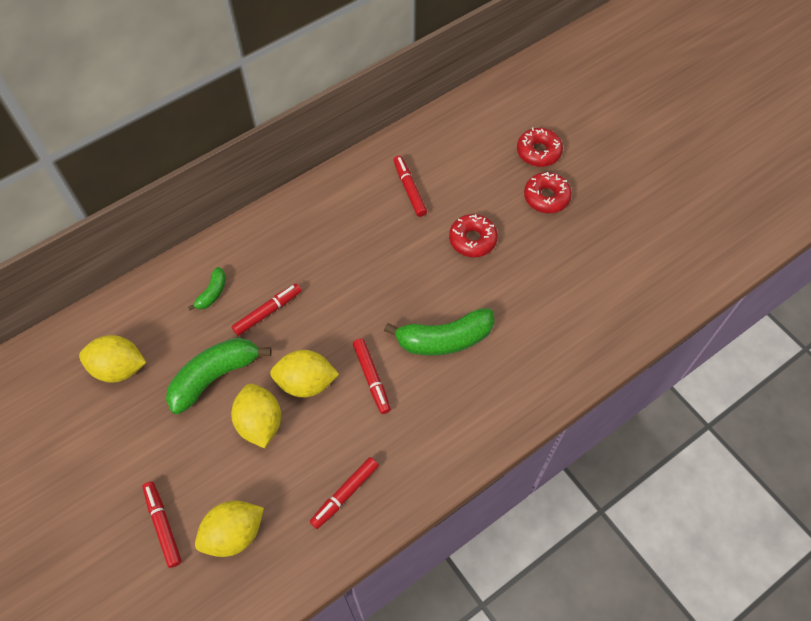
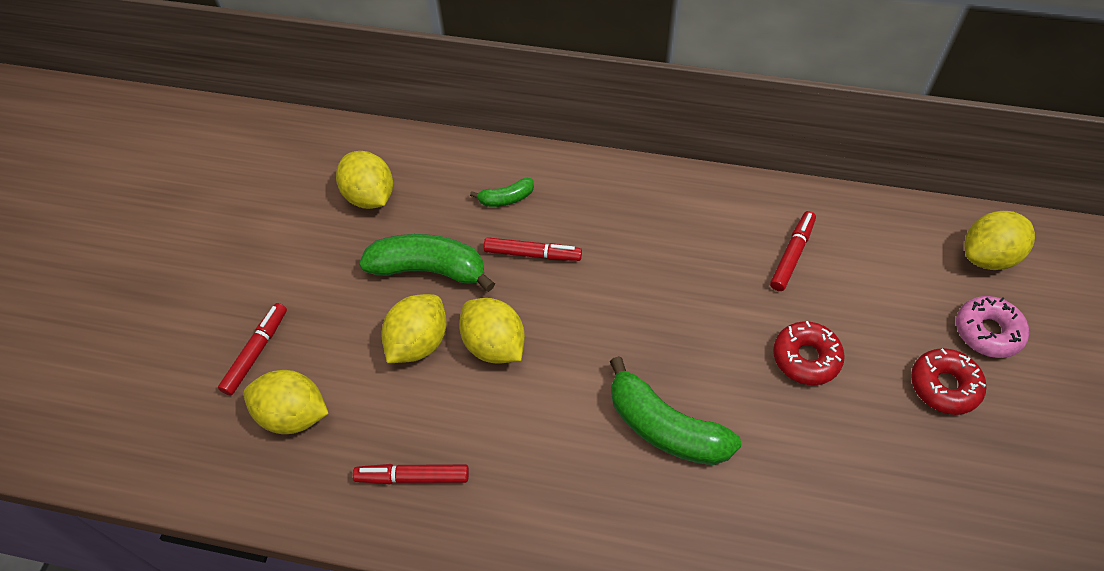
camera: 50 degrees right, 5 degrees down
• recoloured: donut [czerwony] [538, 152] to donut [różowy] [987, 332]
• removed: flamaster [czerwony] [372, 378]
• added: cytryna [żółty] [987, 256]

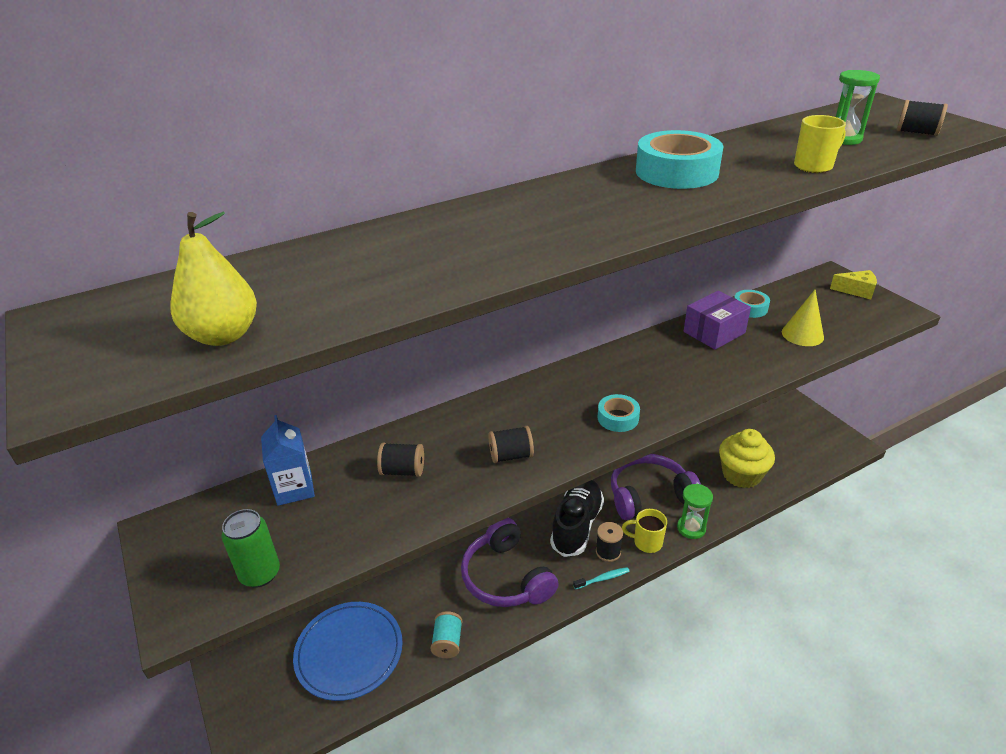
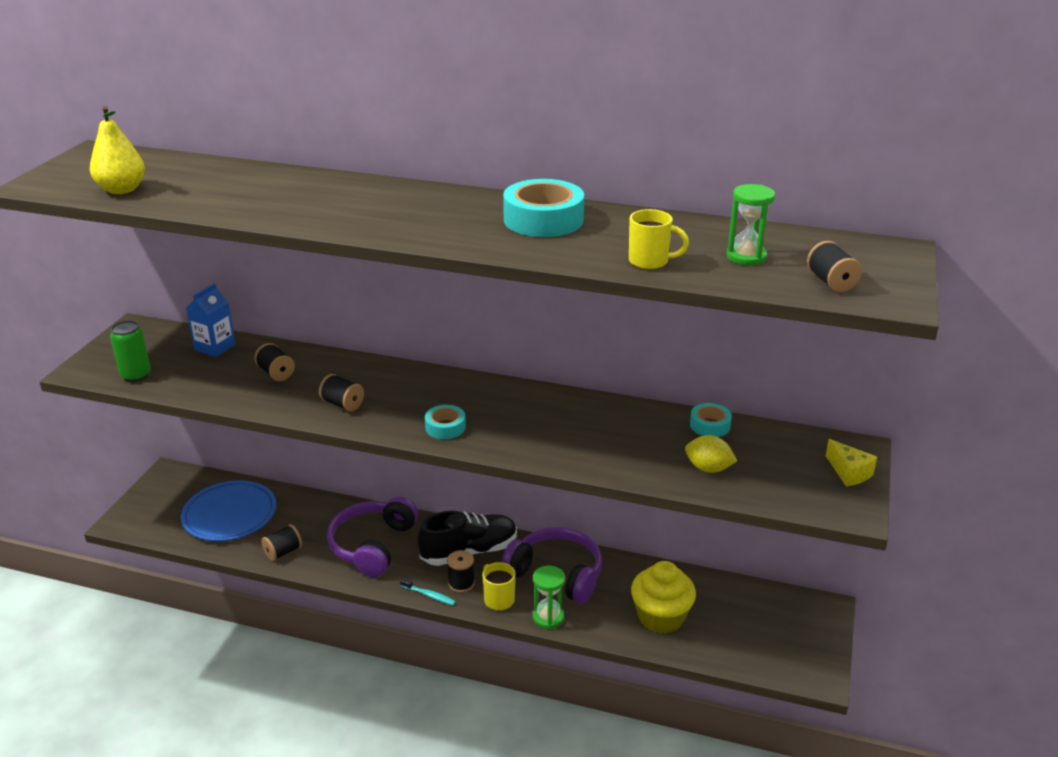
camera: 45 degrees right, 5 degrees down
• removed: pudełko [fioletowy] [714, 332]
• replaced: stożek [żółty] [802, 334] to cytryna [żółty] [708, 468]
• recoloured: szpulka [turkusowy] [447, 642] to szpulka [czarny] [283, 552]

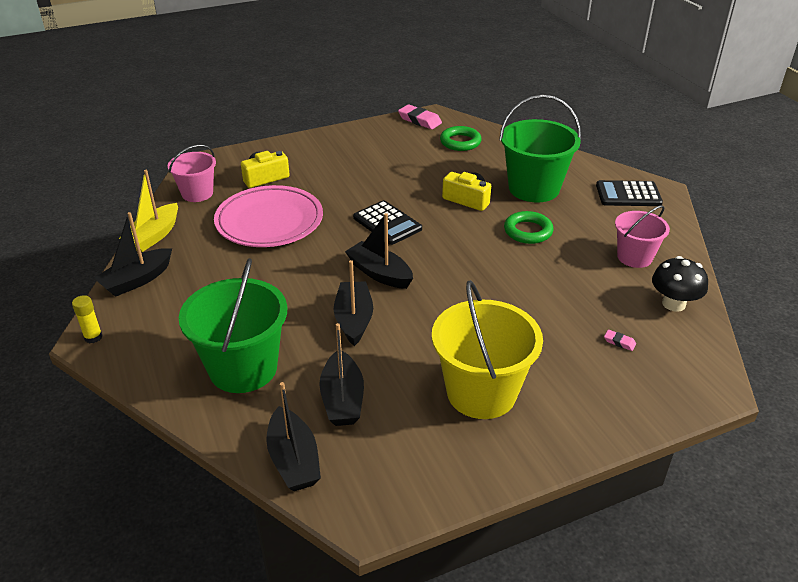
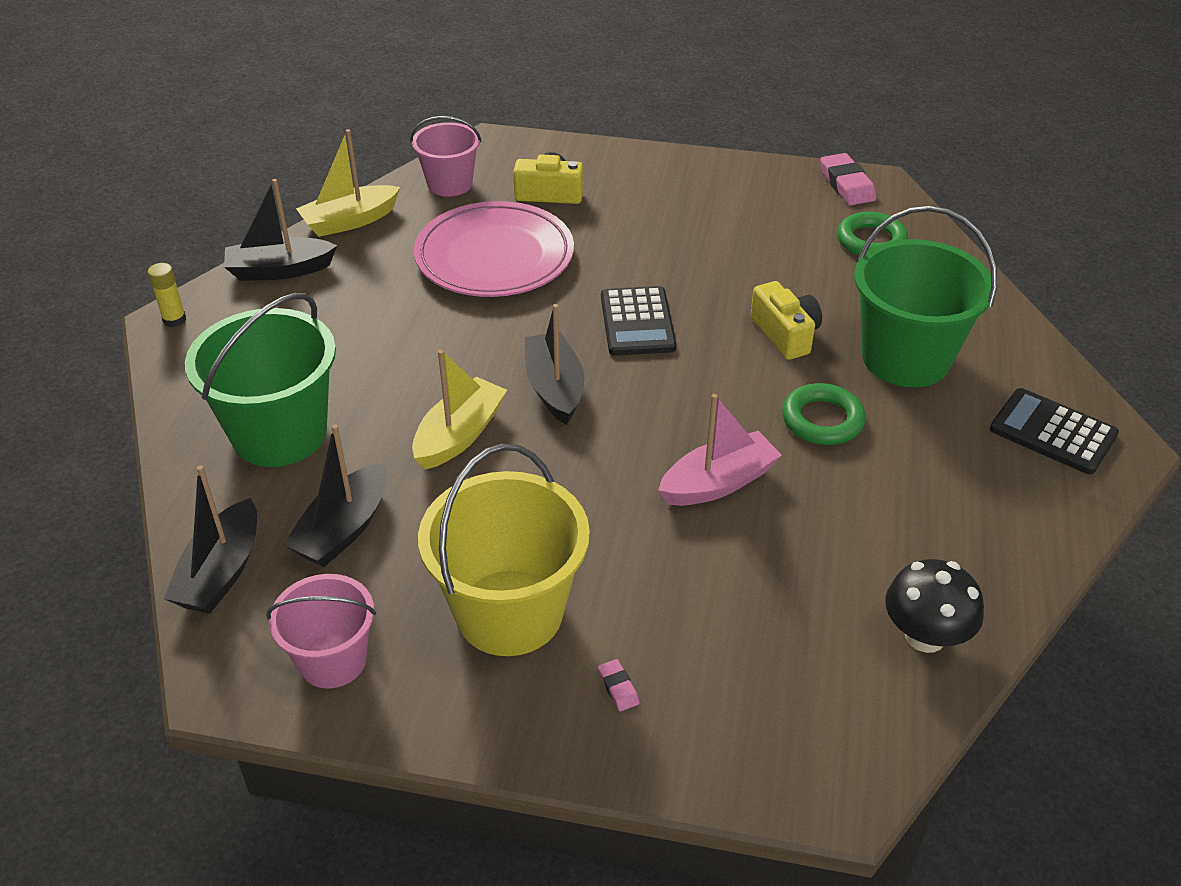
camera: 35 degrees right, 5 degrees up
• moved: wiadro [różowy] [634, 257] to [333, 660]
• recoloured: łódka [czarny] [354, 320] to łódka [żółty] [459, 435]
• moved: gumka do mazania [różowy] [619, 342] to [618, 687]
• added: łódka [różowy] [718, 483]

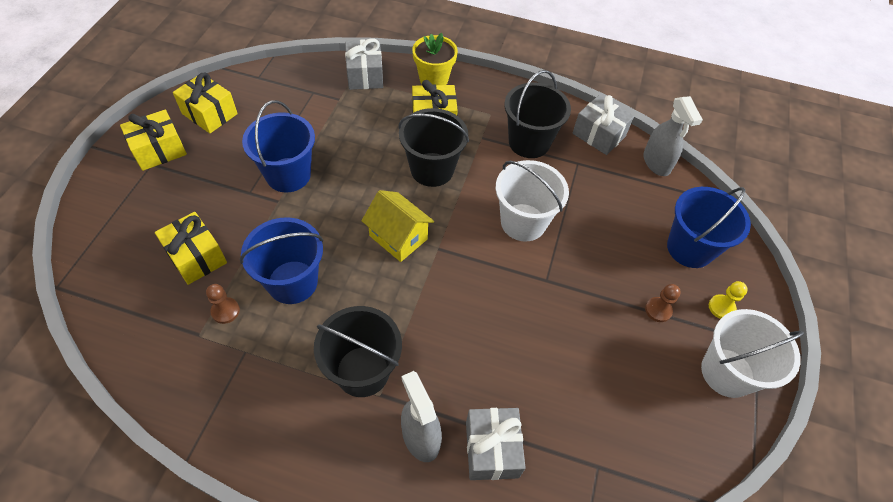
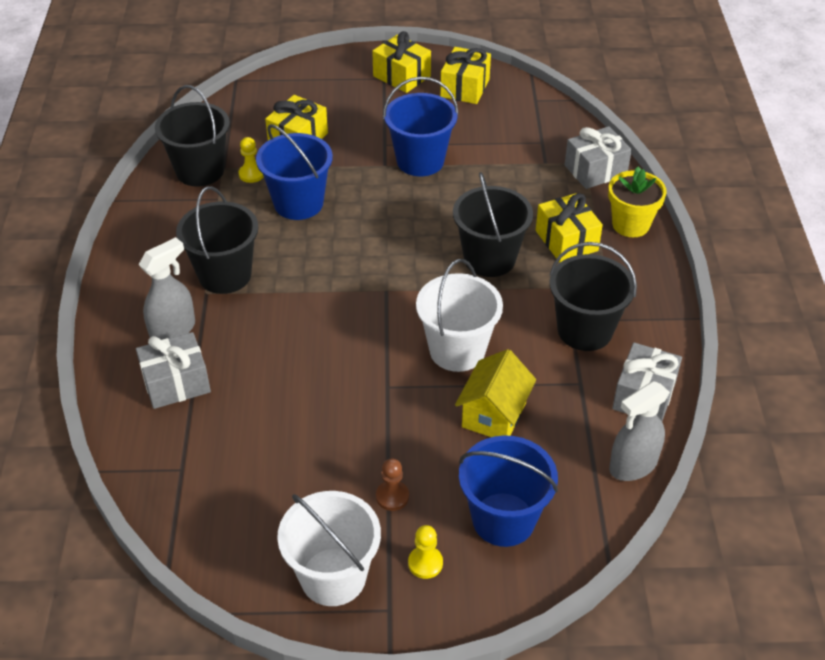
camera: 75 degrees right, 10 degrees down
• moved: domek [żółty] [398, 237] to [494, 415]
• recoloured: pionek [brązowy] [225, 311] to pionek [żółty] [251, 174]
• added: wiadro [czarny] [200, 171]

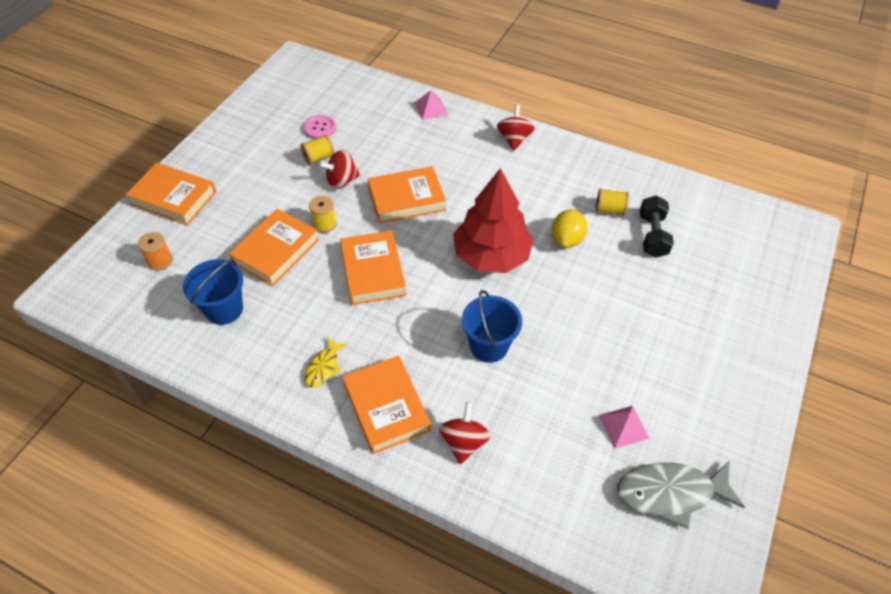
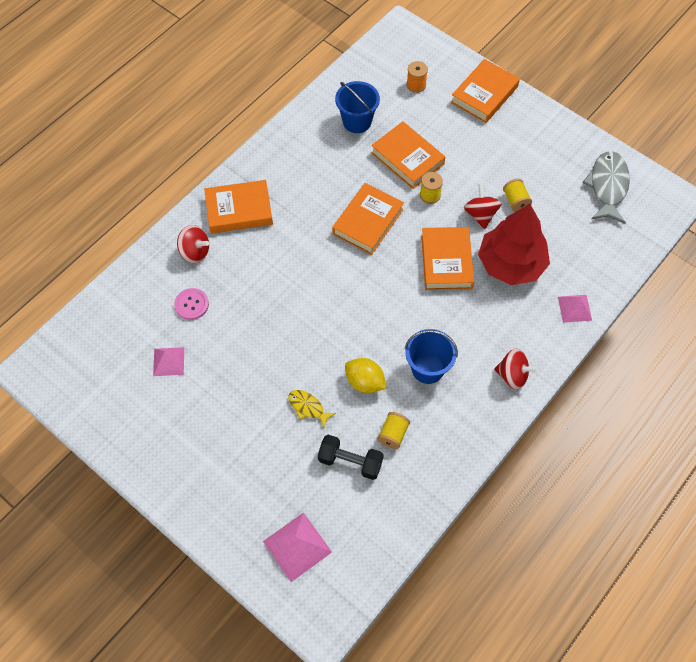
camera: 105 degrees right, 10 degrees up
• moved: guzik [różowy] [320, 128] to [191, 304]
• moved: drzewko [czerwony] [491, 256] to [511, 264]
• turned: książka [pomarańczowy] [372, 271] = [368, 222] 60 degrees counterclockwise
• moved: wiadro [niebieski] [489, 346] to [427, 368]
• moved: ryba [żółty] [324, 367] to [308, 407]
• moved: ryba [szary] [670, 493] to [607, 186]
• added: piramida [różowy] [297, 546]

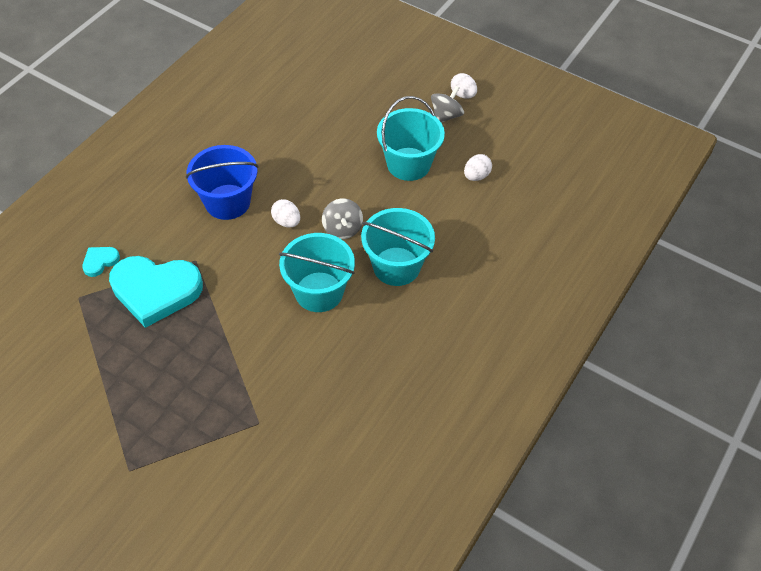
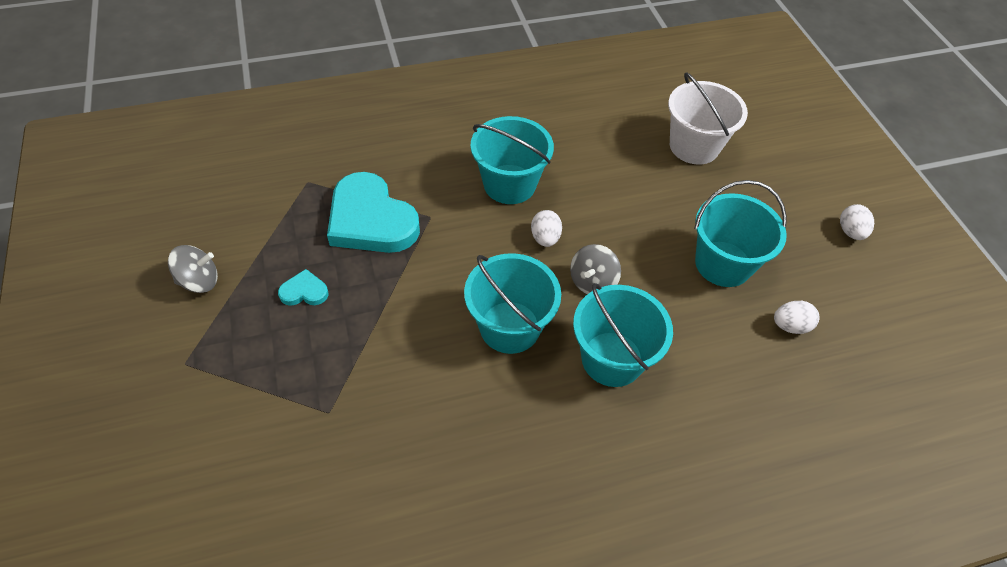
camera: 40 degrees right, 0 degrees up
• moved: bączek [szary] [446, 116] to [199, 281]
• recoloured: wiadro [niebieski] [227, 202] to wiadro [turkusowy] [509, 184]
• moved: serce [turkusowy] [100, 261] to [304, 291]
• added: wiadro [biały] [694, 146]

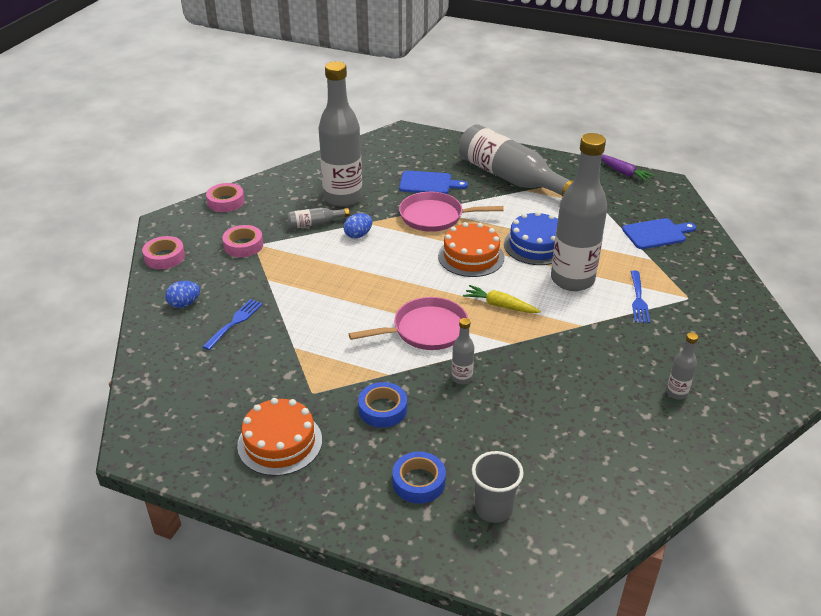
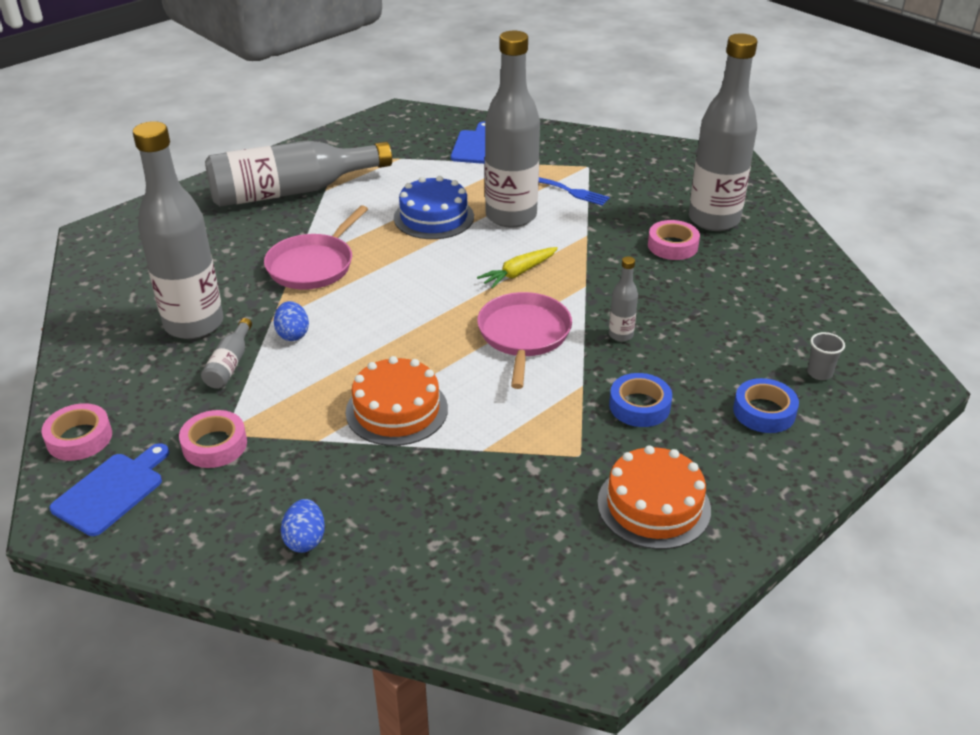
camera: 65 degrees left, 0 degrees up
• removed: marchewka [fioletowy] [623, 172]
• moved: deska do krojenia [niebieski] [428, 183] to [112, 491]
• moved: tort [pomarańczowy] [471, 256] to [396, 410]
• moved: taśma klejąca [różowy] [164, 257] to [672, 246]
• removed: widelec [niebieski] [234, 322]
• resized: butelka [szary] [676, 393] = [713, 220] x2.40
• resized: szklanka [szary] [493, 509] = [819, 373] x0.62

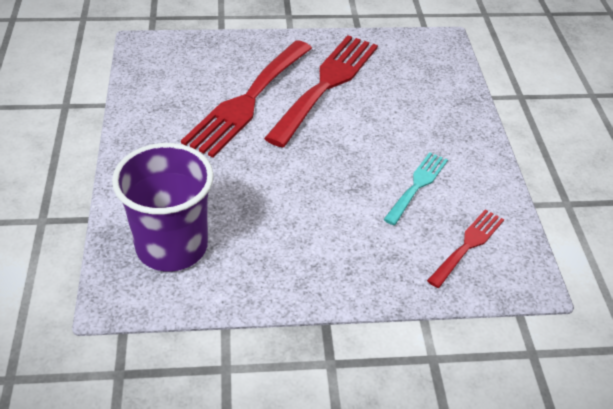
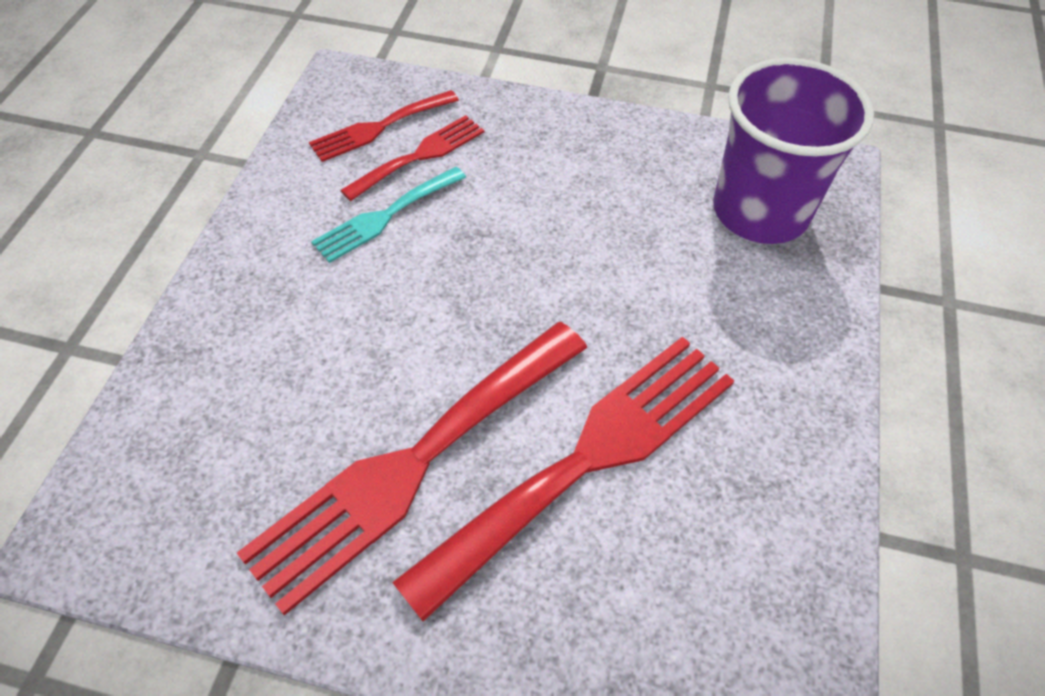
camera: 160 degrees left, 10 degrees up
• added: widelec [czerwony] [420, 155]

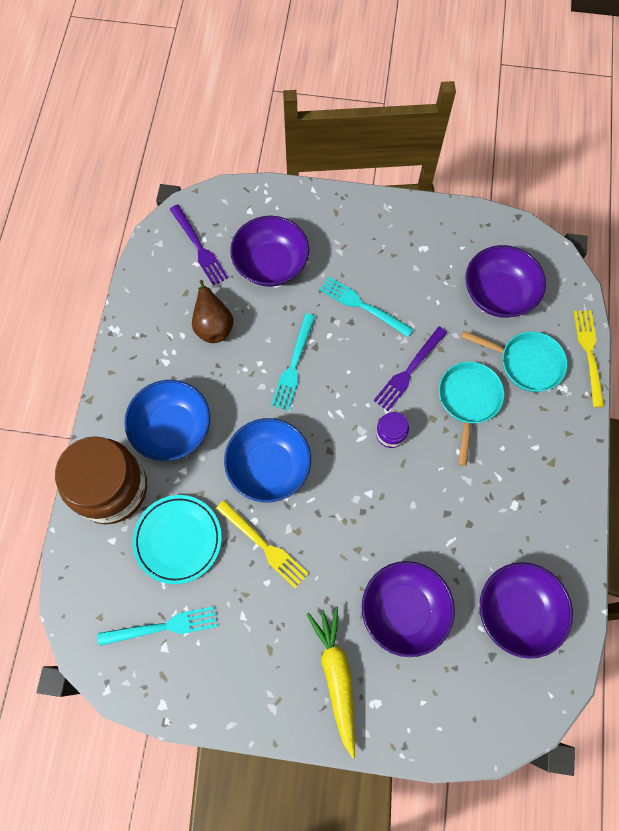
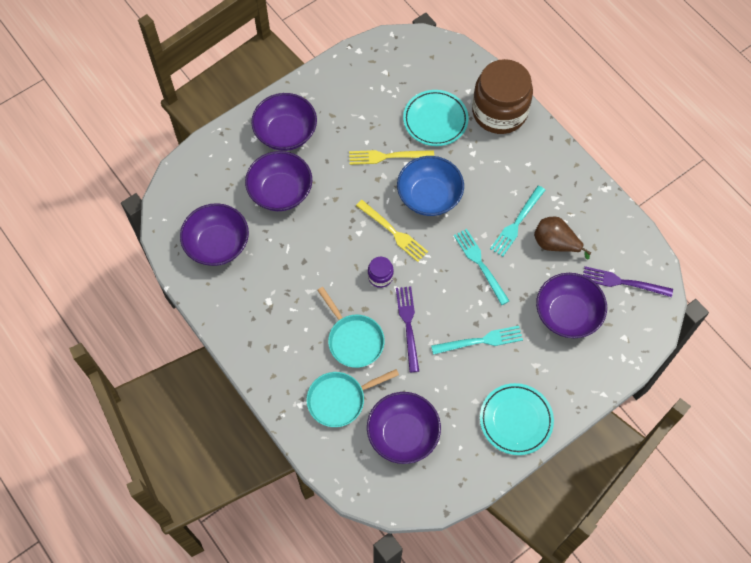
camera: 135 degrees right, 5 degrees down
• moved: widelec [żółty] [589, 353] to [393, 232]
• removed: miska [niebieski] [172, 428]
• moved: widelec [turkusowy] [163, 627] to [517, 223]
• replaced: marchewka [żółty] [336, 676] to miska [fioletowy] [286, 133]
• added: talerz [turkusowy] [516, 420]

